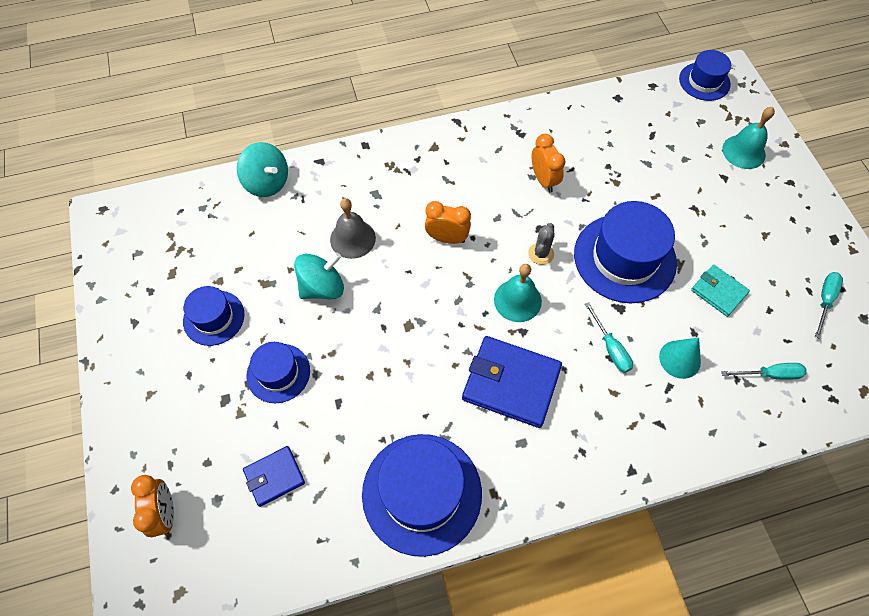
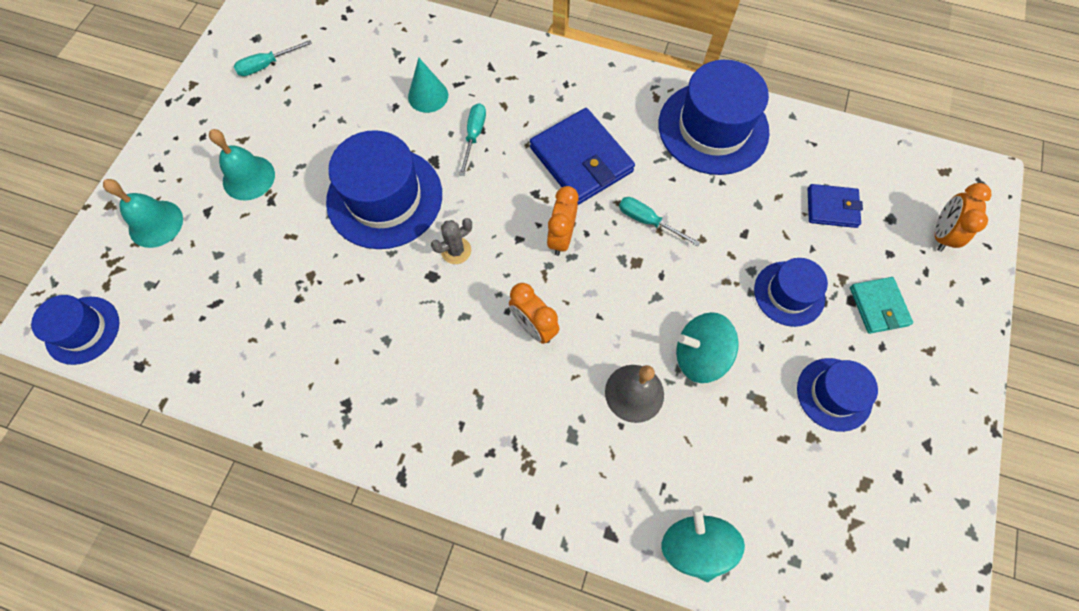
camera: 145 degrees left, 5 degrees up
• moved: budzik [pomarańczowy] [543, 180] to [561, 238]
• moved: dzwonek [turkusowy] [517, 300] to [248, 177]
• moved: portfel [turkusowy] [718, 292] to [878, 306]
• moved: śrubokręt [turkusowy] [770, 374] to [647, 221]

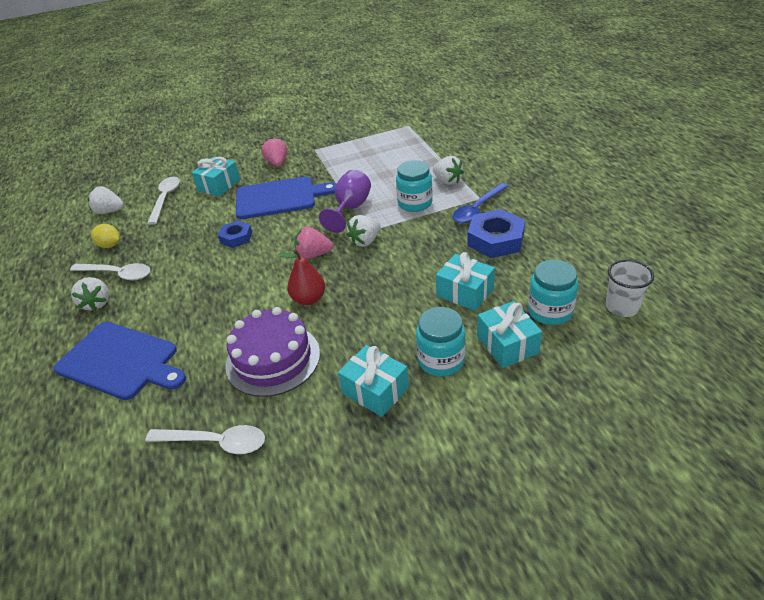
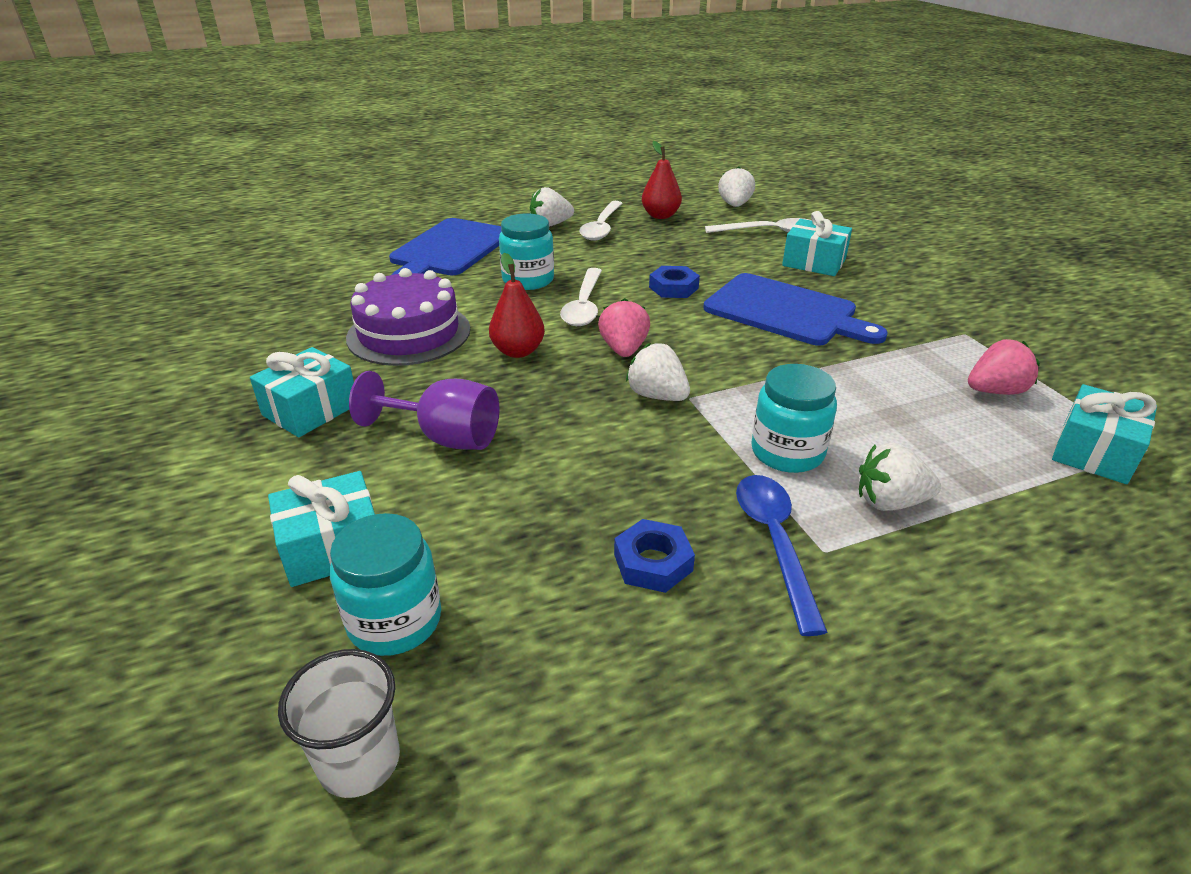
camera: 85 degrees right, 5 degrees down
• moved: truskawka [różowy] [277, 163] to [995, 391]
• turned: truskawka [biały] [447, 181] = [889, 502] 45 degrees clockwise
• moved: kielich [fioletowy] [350, 209] to [445, 437]
• turned: deska do krojenia [niebieski] [279, 198] = [785, 311] 45 degrees counterclockwise
• turned: łyżka [niebieski] [477, 209] = [775, 543] 45 degrees clockwise
• resized: nakrętka [niebieski] [495, 239] = [653, 562] x0.60
• replaced: cytryna [żółty] [110, 245] to gruszka [czerwony] [660, 216]
• moved: prezent [turkusowy] [465, 292] to [1094, 452]
• moved: słoik [turkusowy] [441, 360] to [528, 280]
• moved: łyżka [biały] [215, 442] to [584, 306]

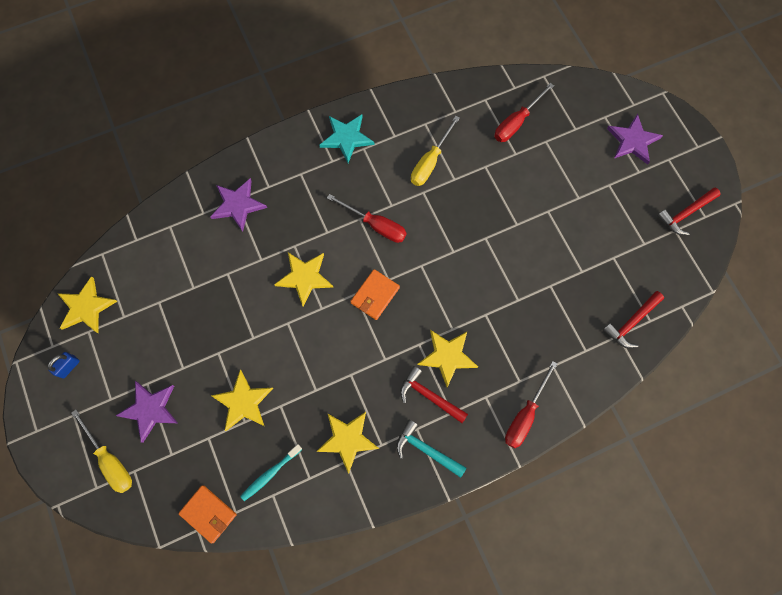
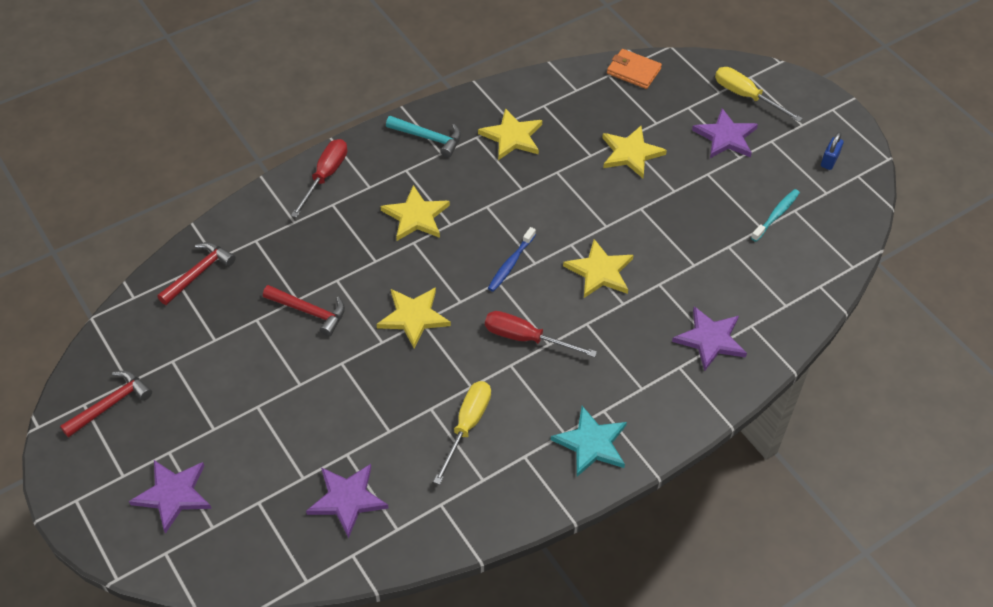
camera: 170 degrees right, 20 degrees down
• replaced: śrubokręt [czerwony] [516, 122] to gwiazda [fioletowy] [347, 499]
• replaced: portfel [pomarańczowy] [375, 295] to szczoteczka do zębów [niebieski] [511, 264]
• moved: gwiazda [żółty] [86, 307] to [413, 317]
• moved: młotek [czerwony] [429, 396] to [309, 312]
• moved: szczoteczka do zębów [turkusowy] [270, 473] to [776, 215]

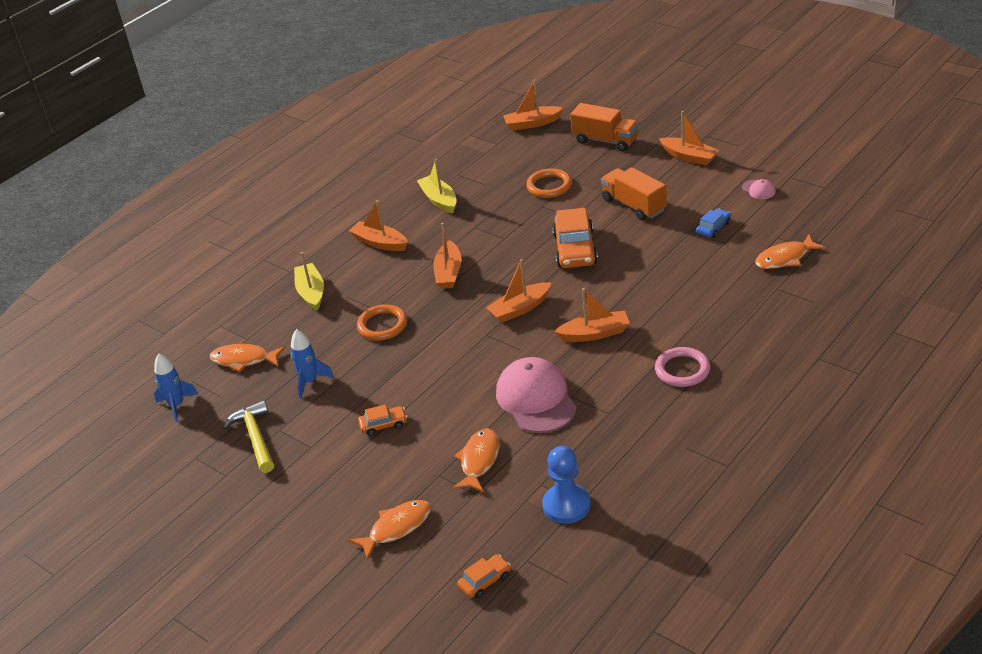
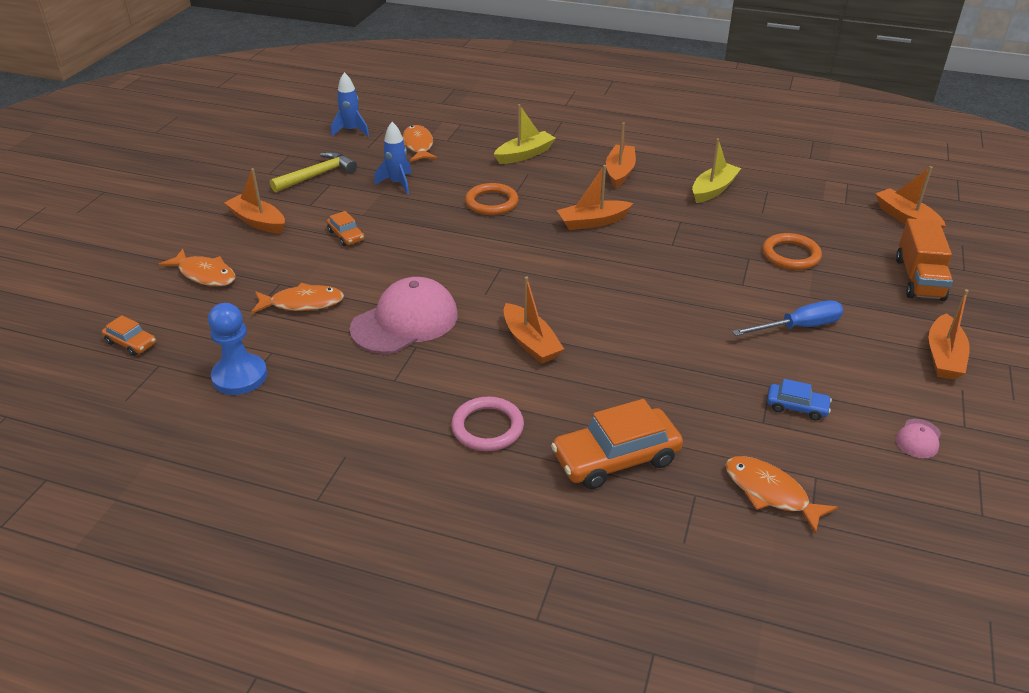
camera: 65 degrees right, 0 degrees up
• replaced: ciężarówka [pomarańczowy] [634, 205] to śrubokręt [niebieski] [798, 327]
• moved: samochód [pomarańczowy] [575, 249] to [616, 458]
• moved: łódka [pomarańczowy] [520, 309] to [258, 221]

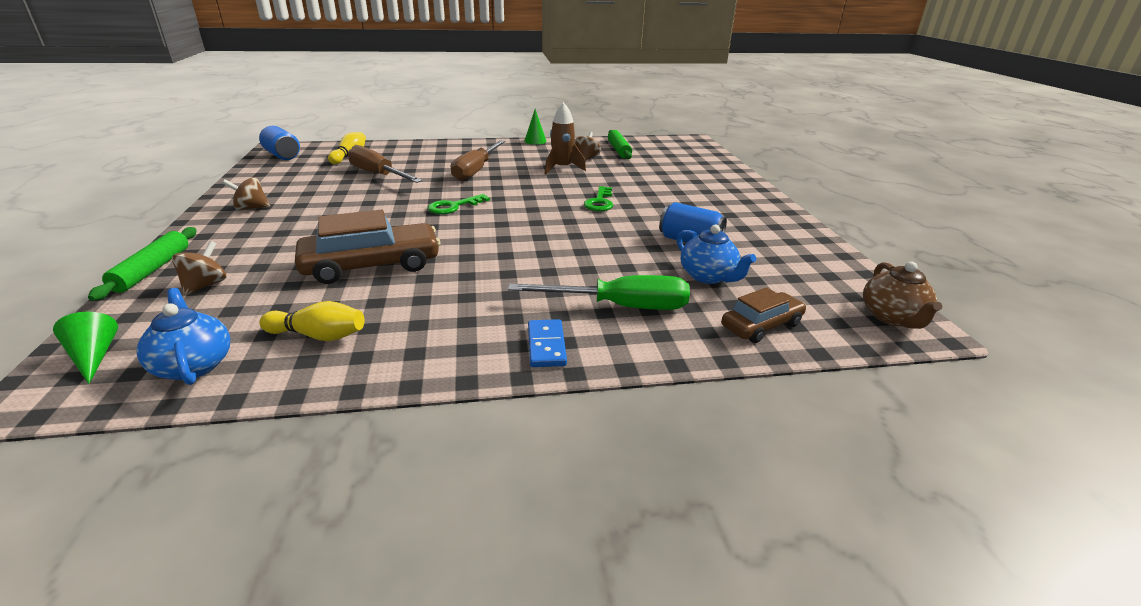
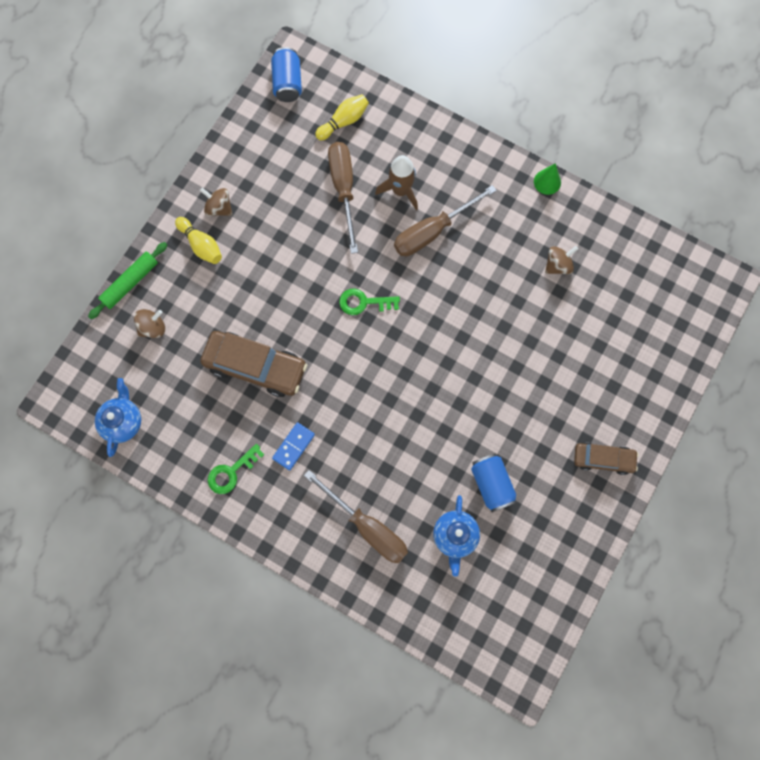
camera: 40 degrees right, 45 degrees up
• moved: rakieta [brązowy] [562, 168] to [400, 190]
• removed: wałek do ciasta [zielony] [619, 150]
• moved: klucz [zielony] [600, 202] to [231, 472]
• removed: imbryk [brązowy] [892, 317]
• recoloured: śrubokręt [zielony] [620, 307] to śrubokręt [brązowy] [367, 526]
• moved: samochód [brązowy] [761, 325] to [603, 459]
• moved: kręgiel [żółty] [318, 336] to [201, 245]
• removed: stożek [zielony] [94, 356]
• moved: kostka domina [niebieski] [546, 345] to [293, 446]

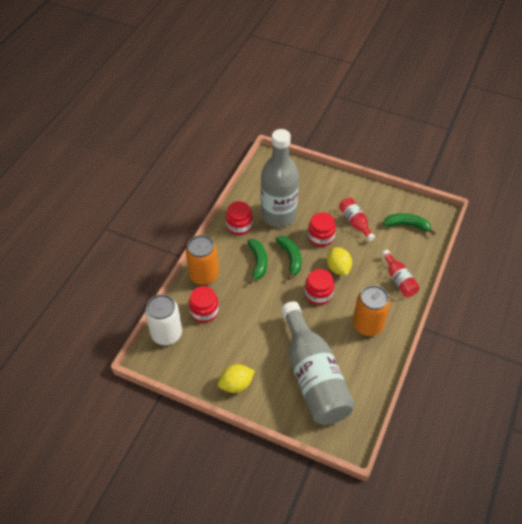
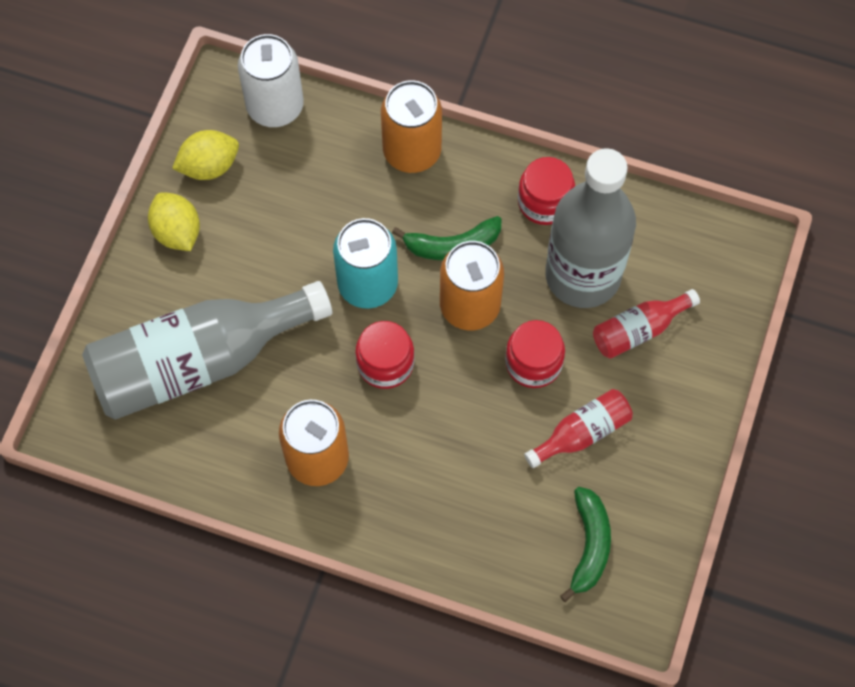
camera: 85 degrees right, 15 degrees up
• replaced: banan [zielony] [290, 258] to puszka [pomarańczowy] [470, 306]
• moved: cytryna [żółty] [338, 268] to [209, 166]
• moved: butelka [czerwony] [399, 279] to [638, 330]
• removed: słoik [czerwony] [204, 311]
• added: puszka [turkusowy] [367, 284]

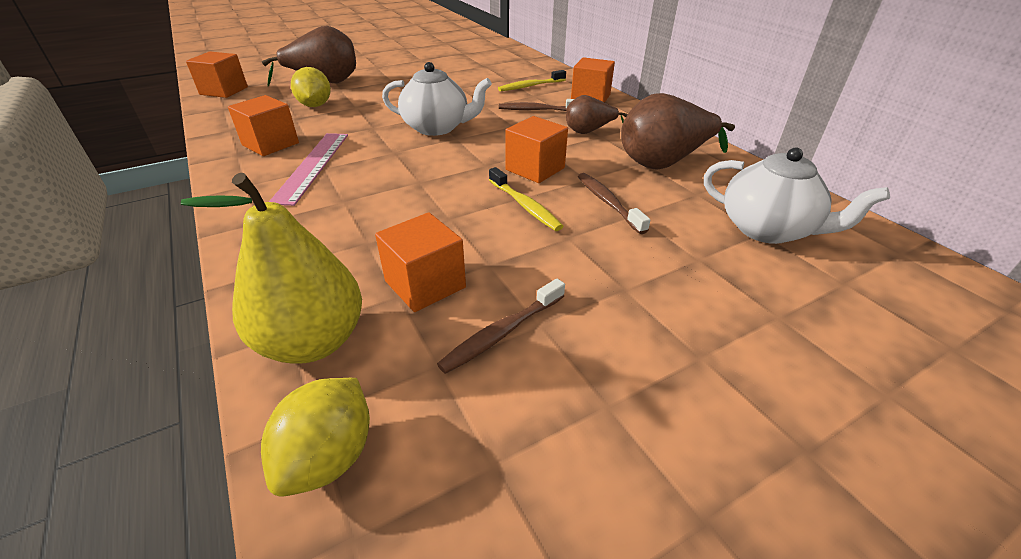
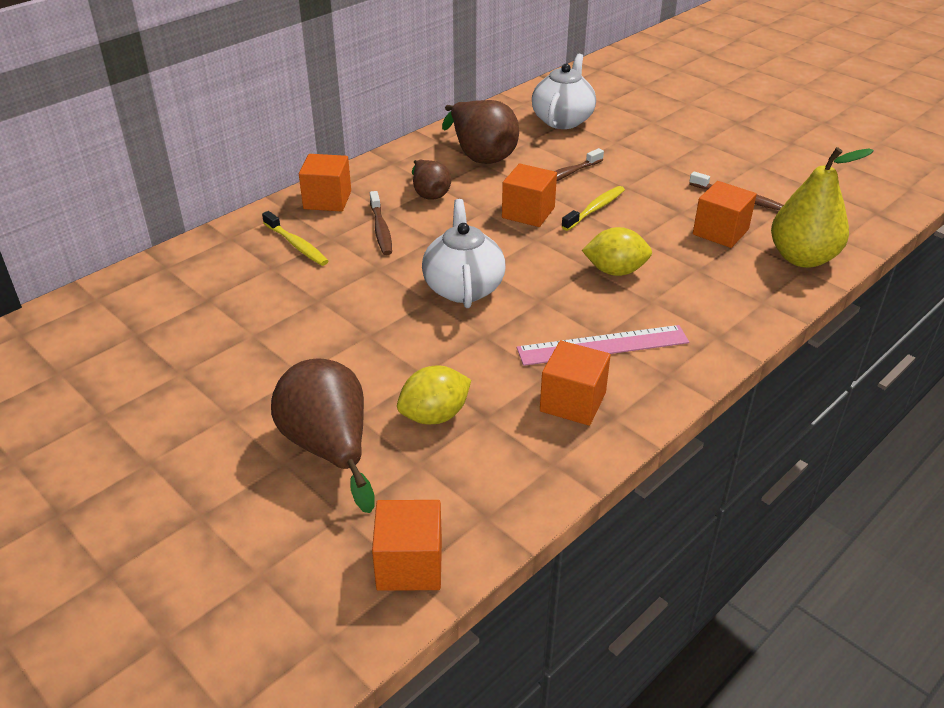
camera: 105 degrees left, 0 degrees up
• moved: cytryna [żółty] [329, 456] to [615, 271]

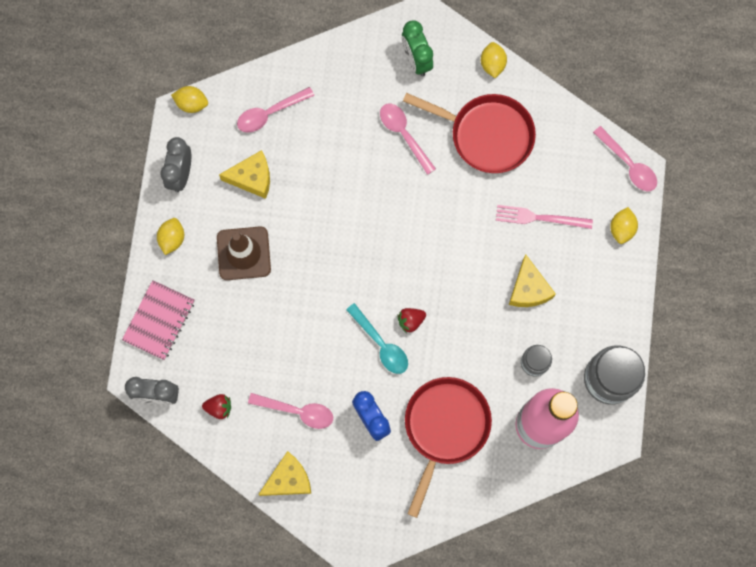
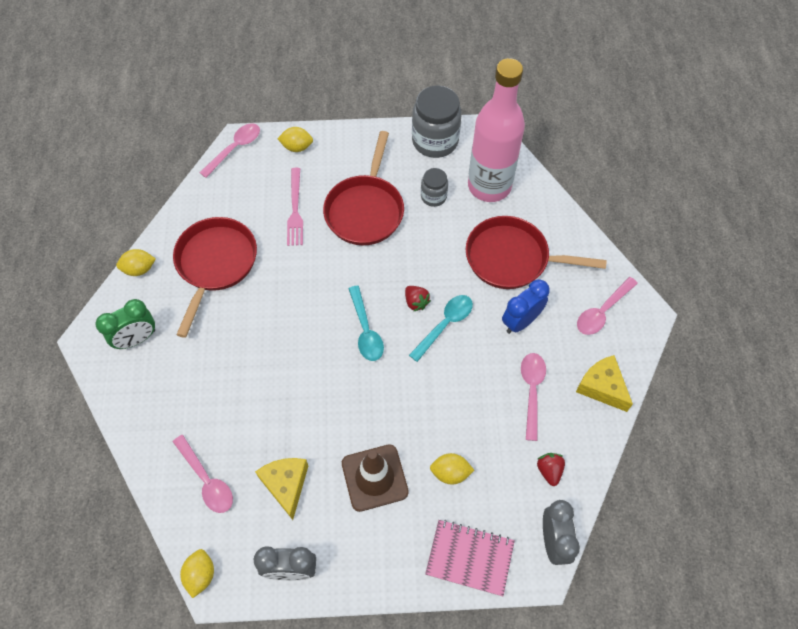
camera: 100 degrees left, 15 degrees down
• moved: łyżka [różowy] [404, 135] to [602, 311]
• moved: cytryna [żółty] [172, 239] to [450, 473]
• replaced: ser [żółty] [528, 289] to patelnia [czerwony] [365, 210]
• added: łyżka [turkusowy] [365, 330]

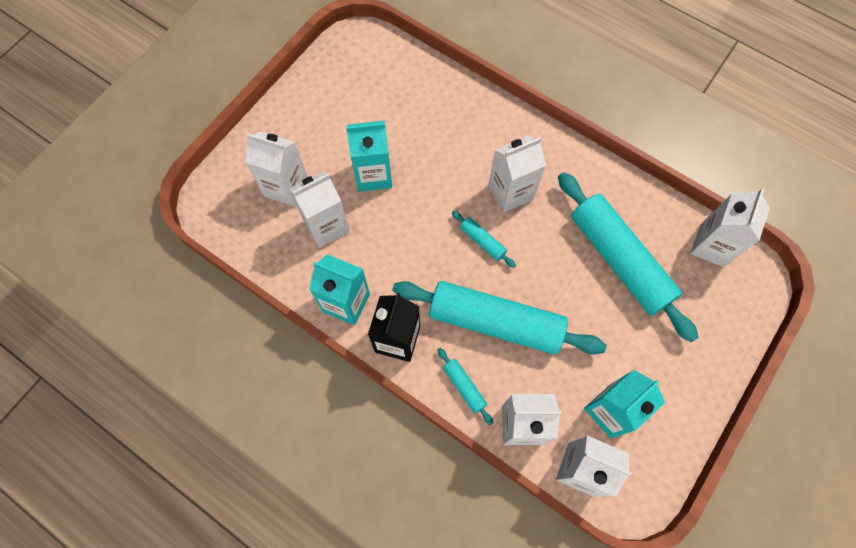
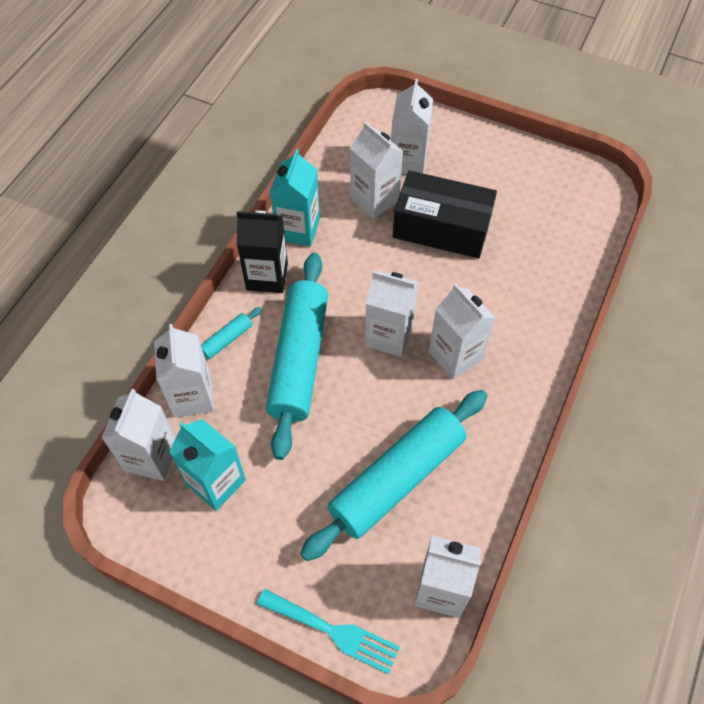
camera: 80 degrees right, 10 degrees down
• replaced: karton mleka [turkusowy] [373, 175] to pudełko [czarny] [441, 228]
• replaced: wałek do ciasta [turkusowy] [482, 241] to karton mleka [biały] [389, 336]
• added: widelec [turkusowy] [333, 631]

